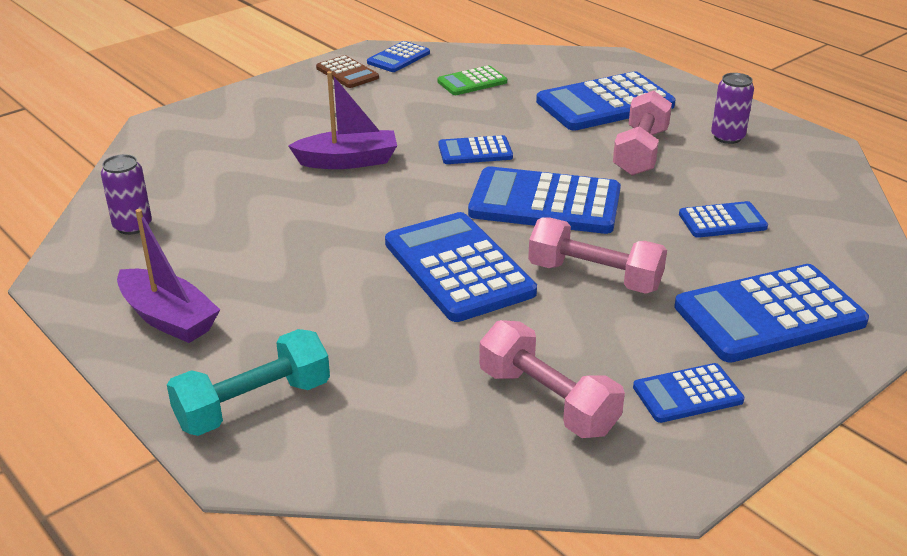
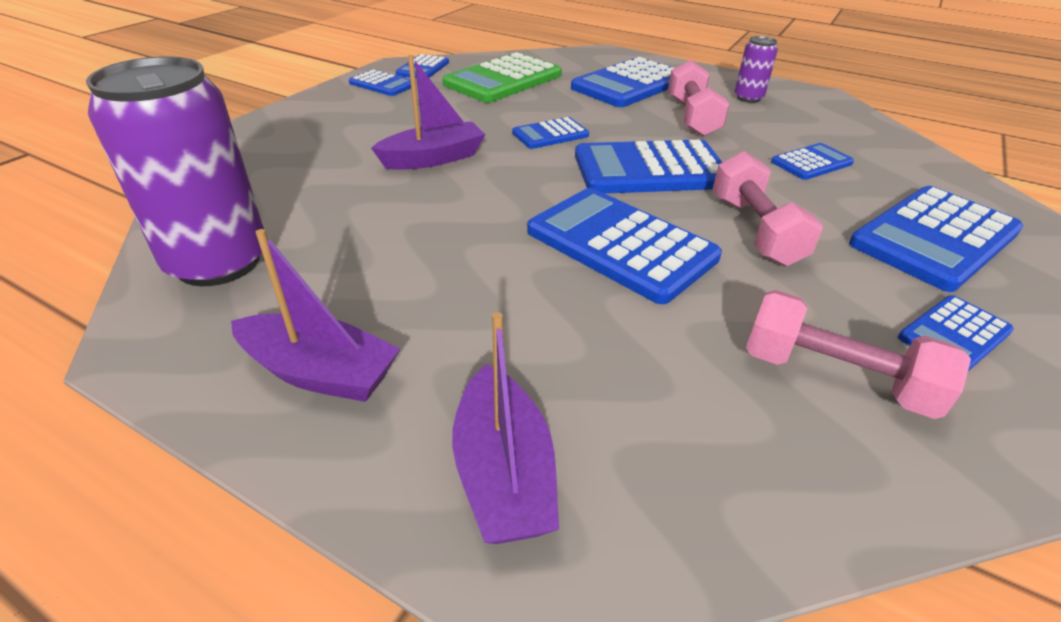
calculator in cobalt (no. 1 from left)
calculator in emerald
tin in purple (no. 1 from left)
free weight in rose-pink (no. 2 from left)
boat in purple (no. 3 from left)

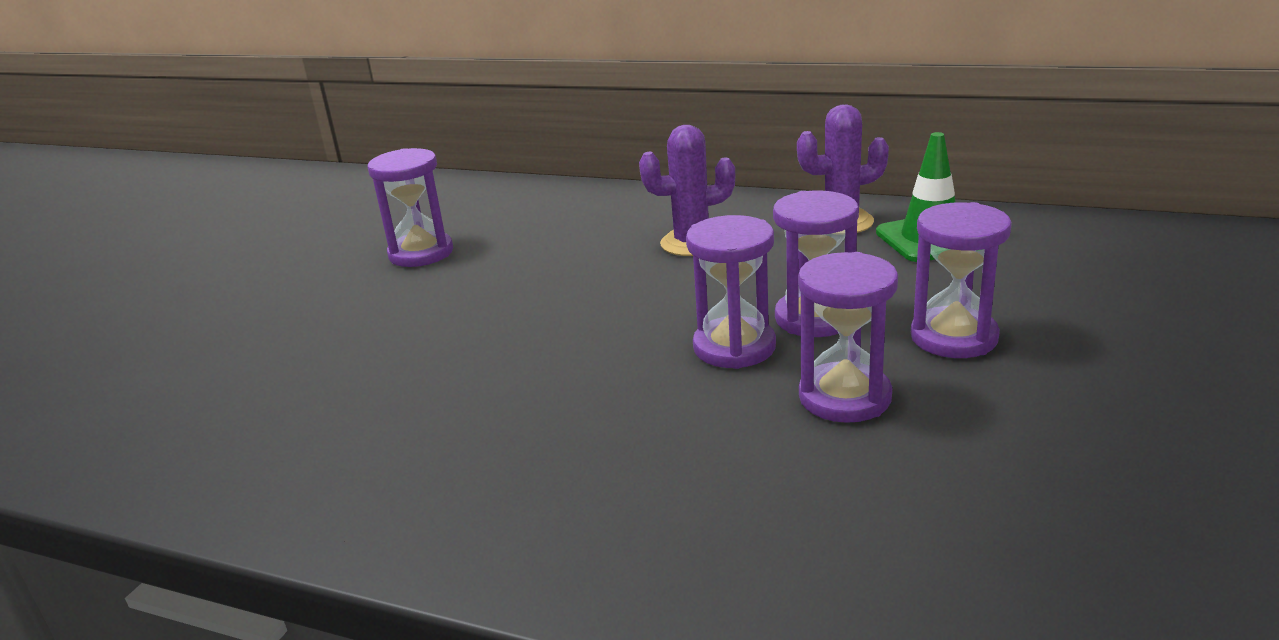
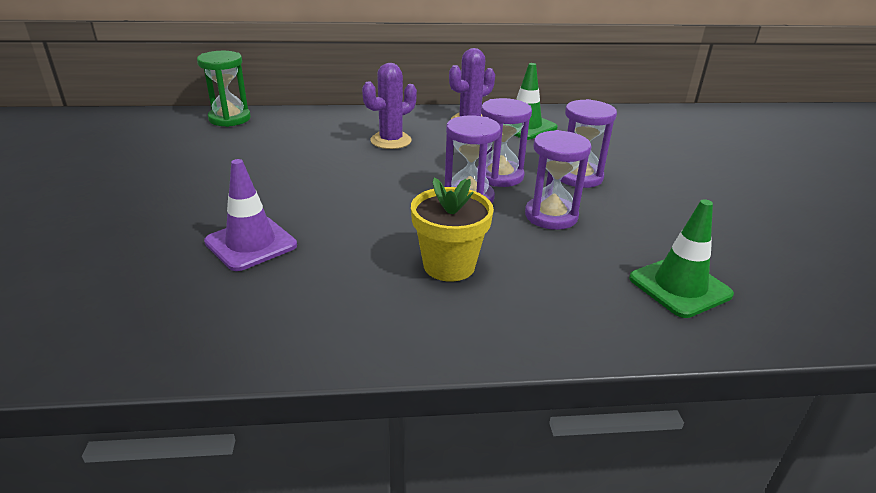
sand timer in purple (no. 1 from left in the first image)
sand timer in emerald
safety cone in purple
plant pot in bright yellow
safety cone in emerald (no. 2 from left)

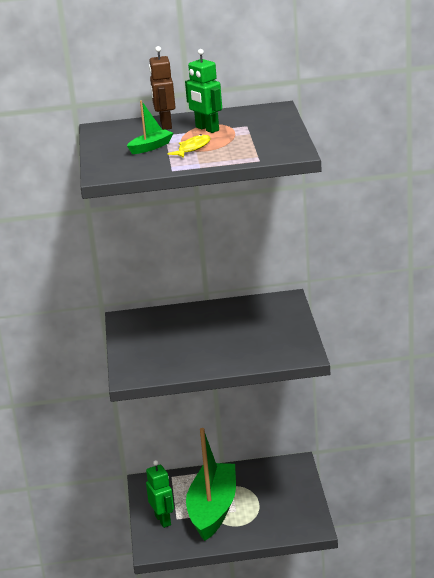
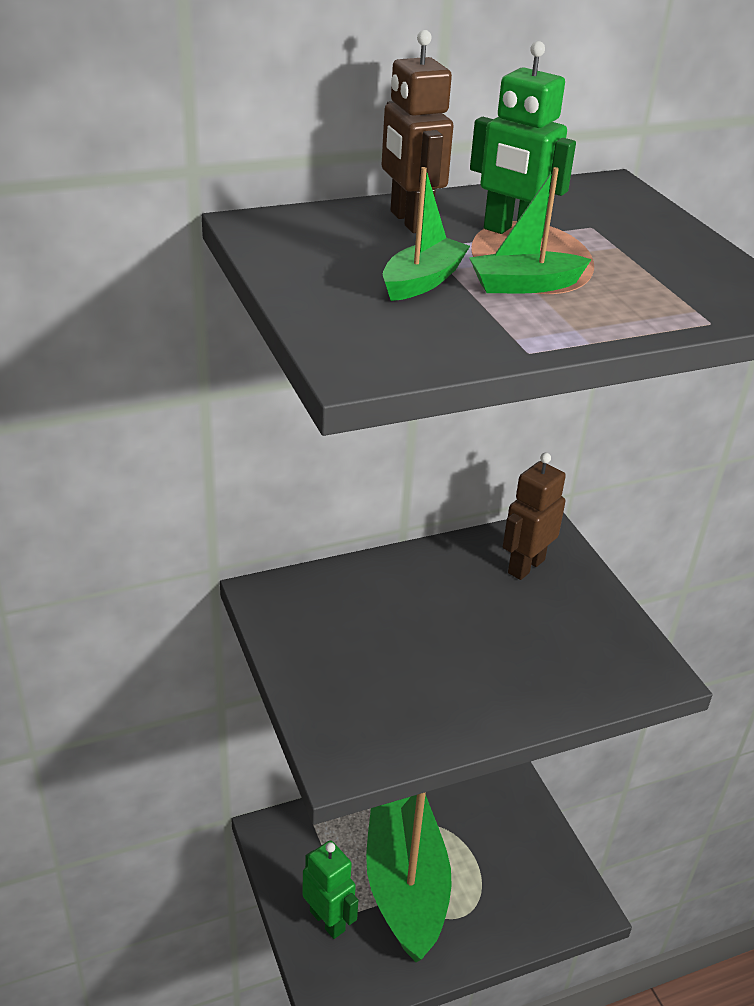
boat in emerald (no. 3 from left)
robot figure in brown (no. 2 from left)

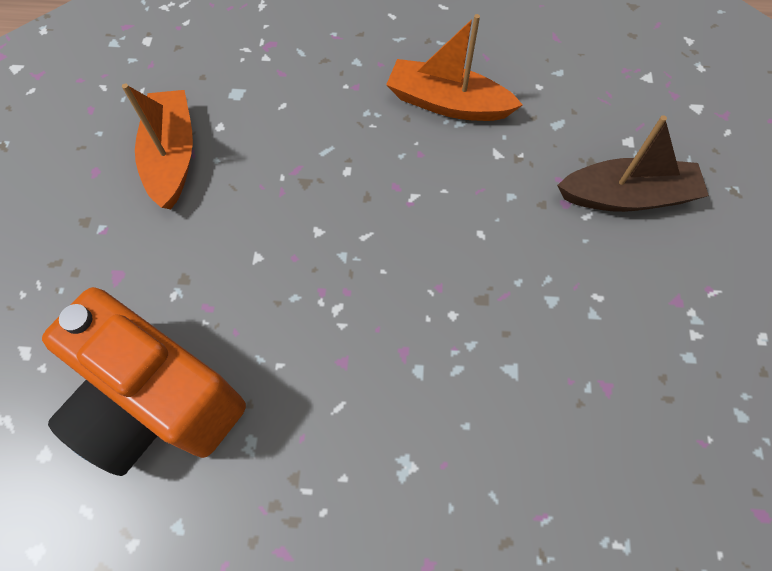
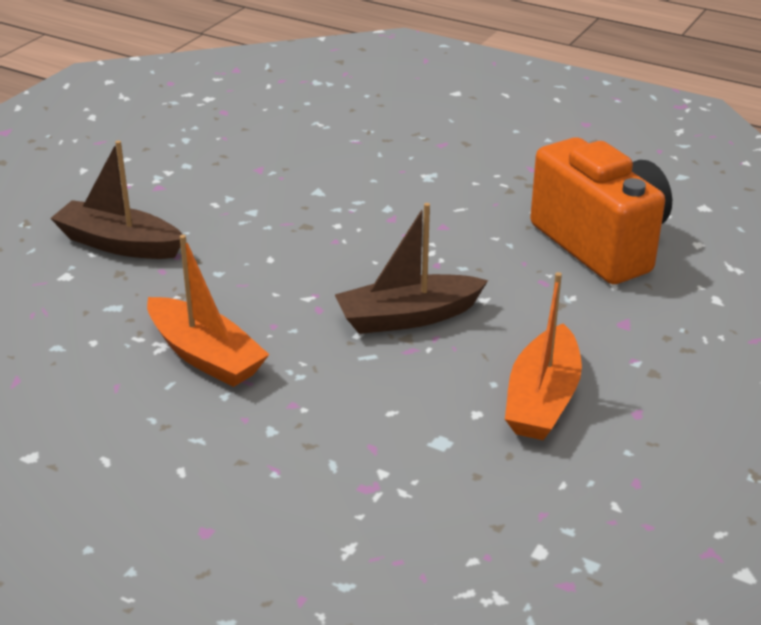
boat in brown (no. 2 from left)

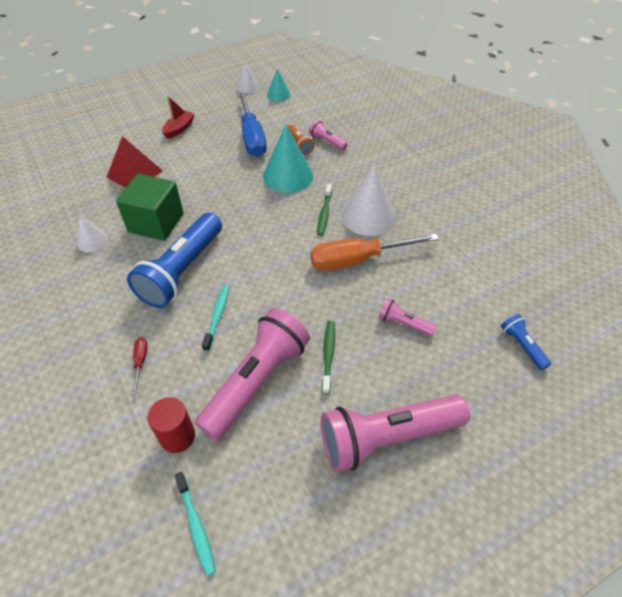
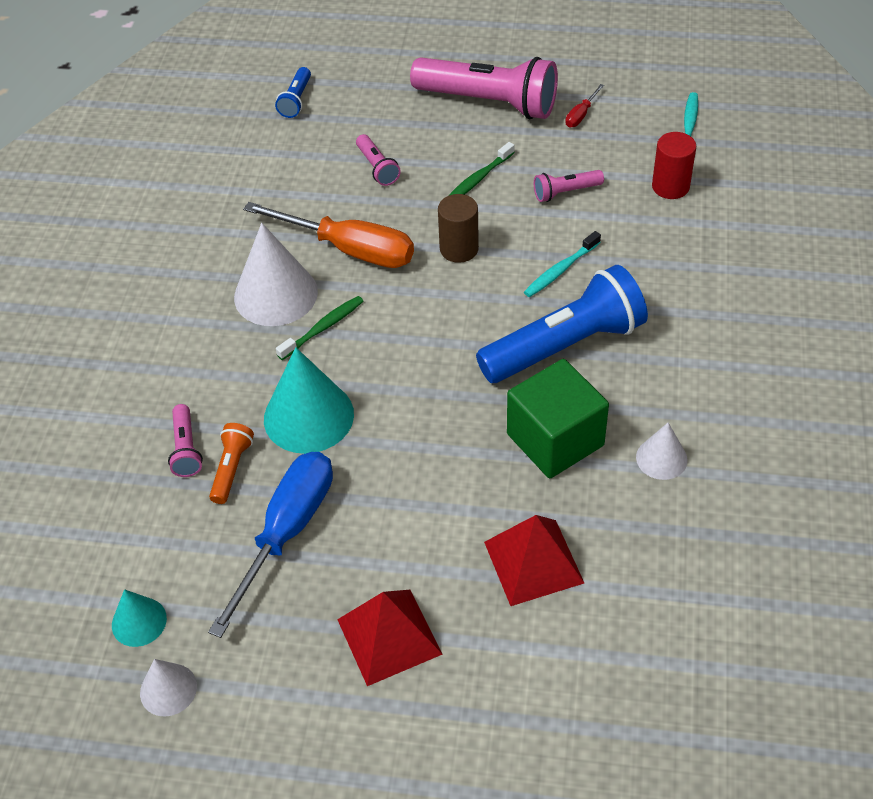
solid pyramid in red (no. 1 from left)
torch in rose-pink (no. 4 from left)
screwdriver in red
cylinder shape in brown

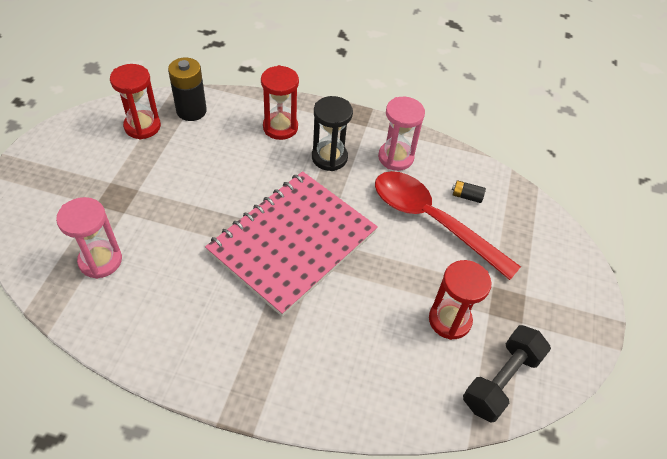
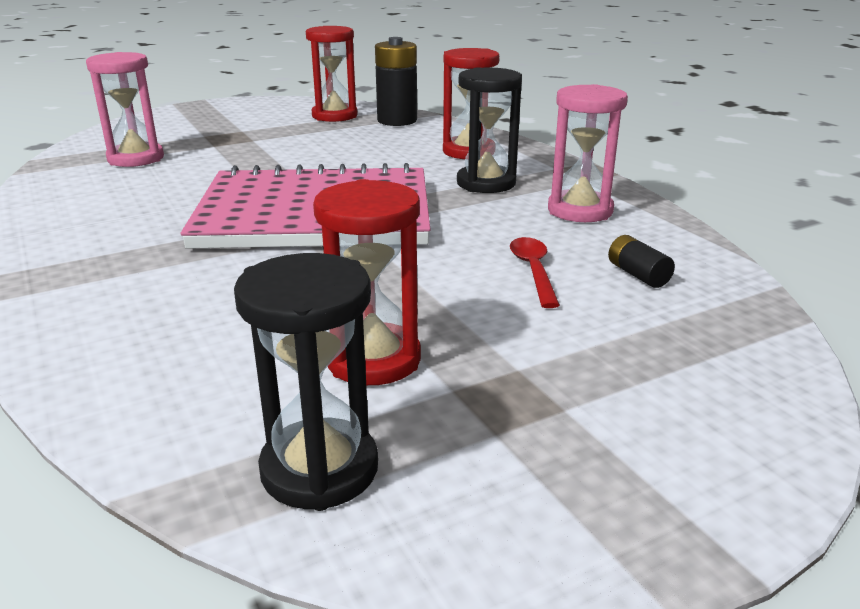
spoon in red
sand timer in black (no. 1 from left)

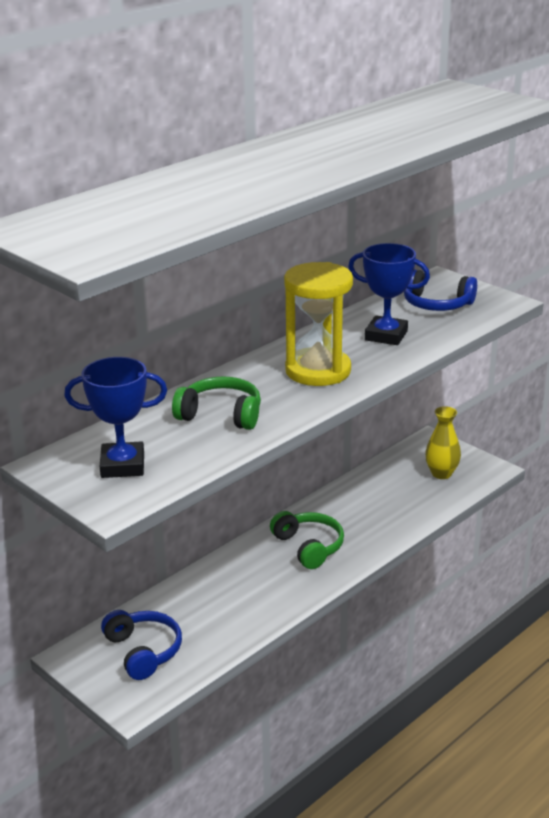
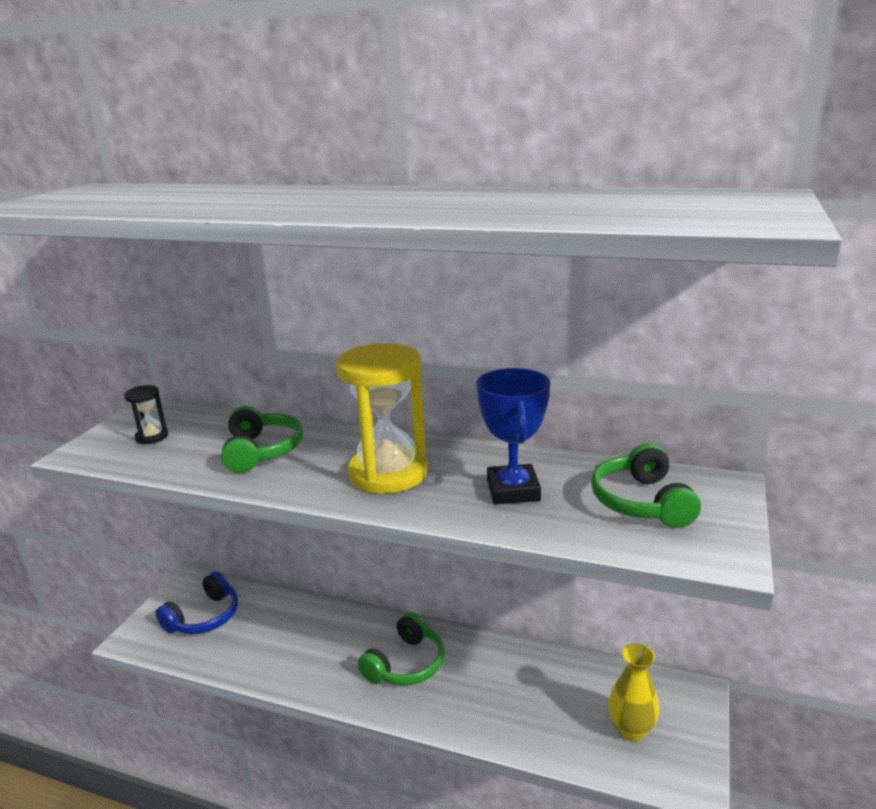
headset in emerald (no. 3 from left)
sand timer in black

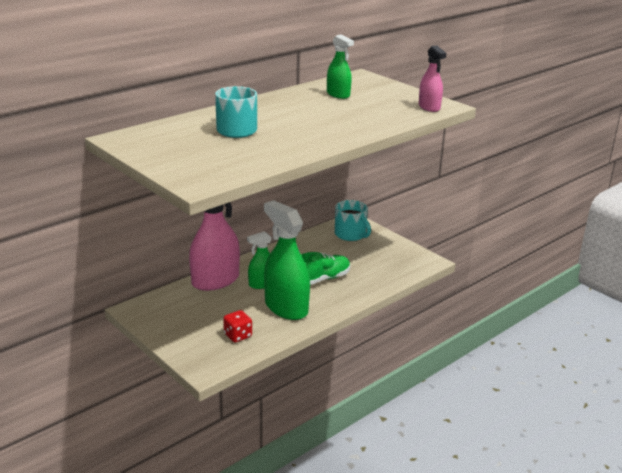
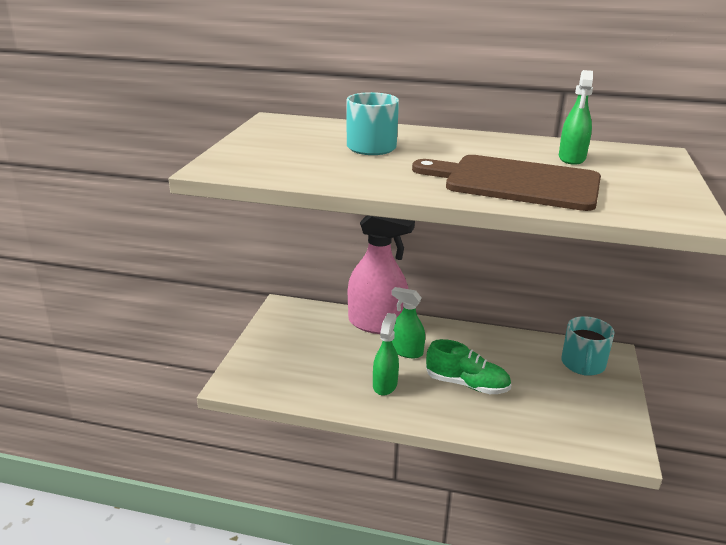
sprayer in rose-pink (no. 2 from left in the first image)
sprayer in emerald (no. 1 from left)
die in red
bread board in brown

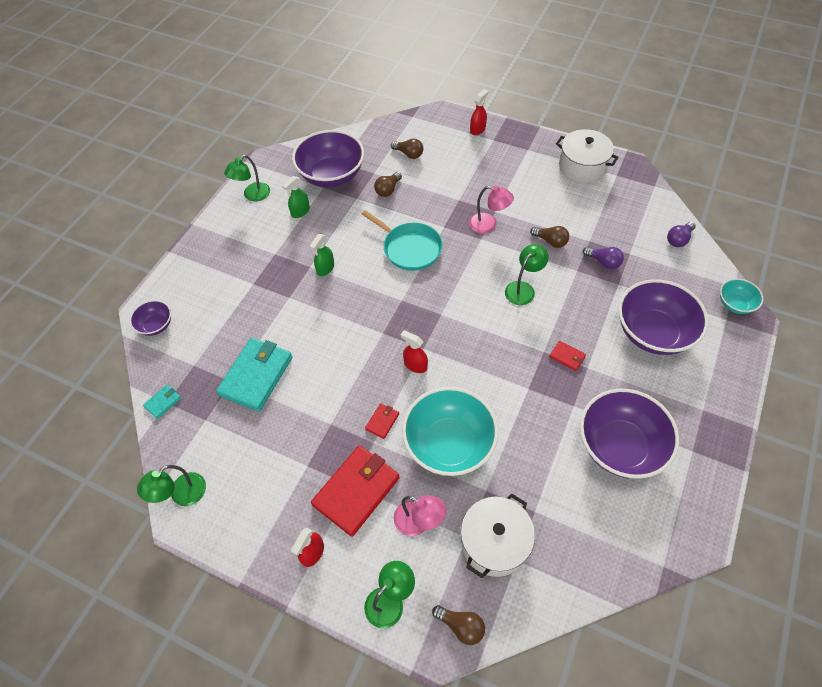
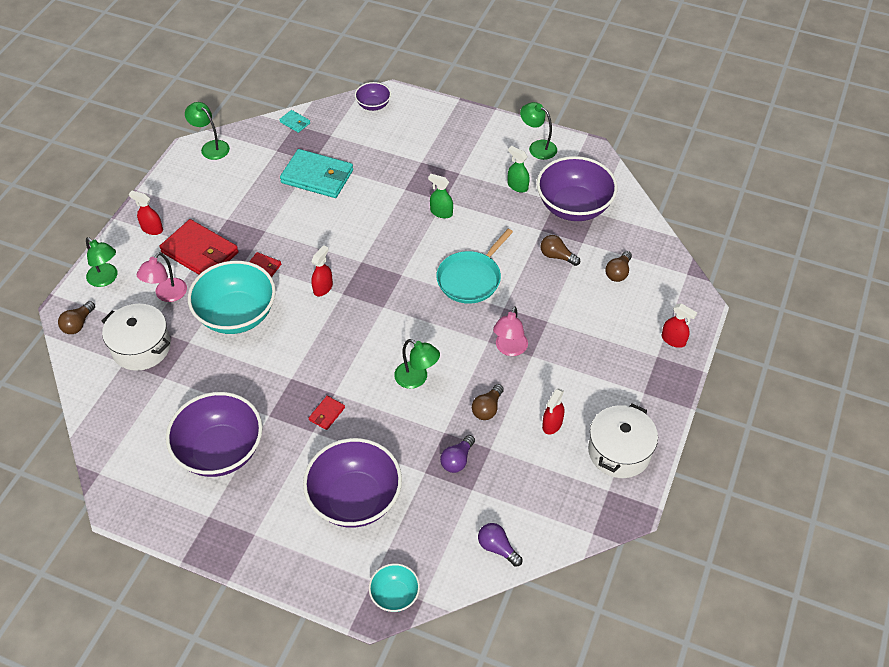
sprayer in red (no. 3 from left)

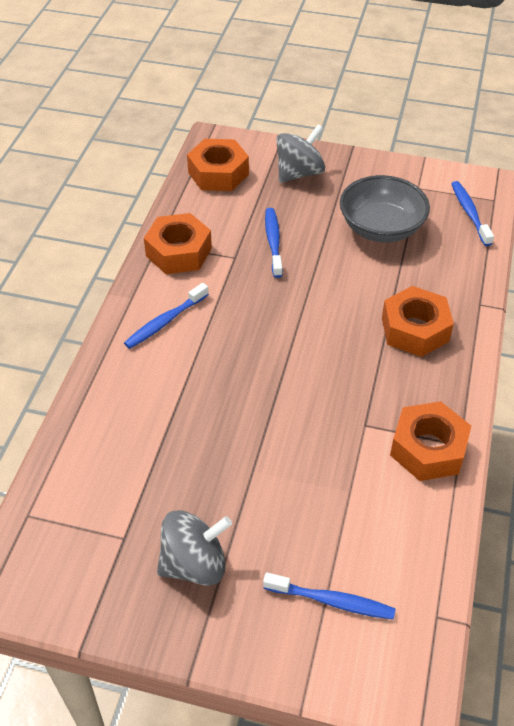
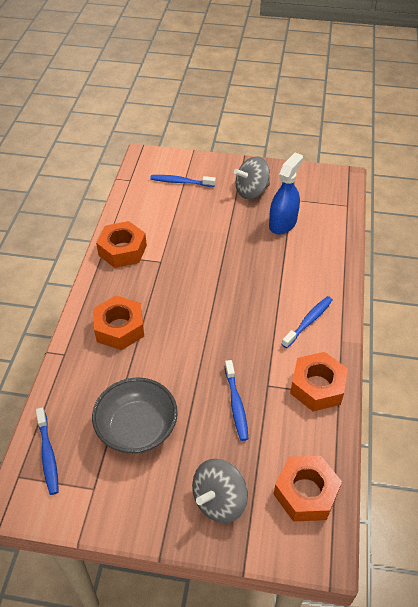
sprayer in cobalt

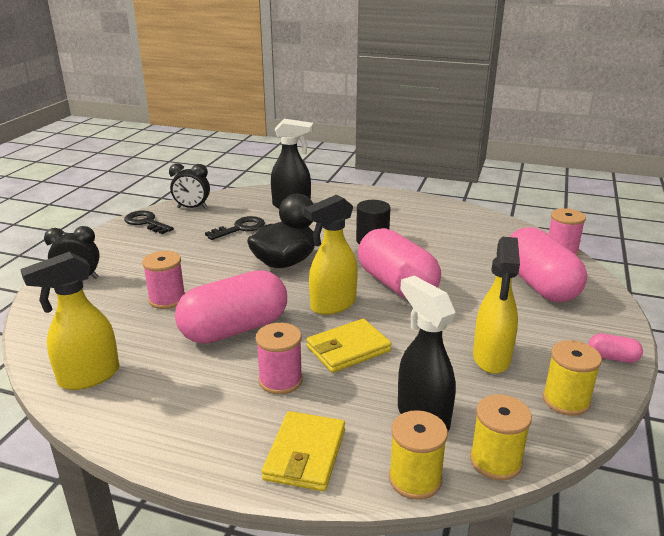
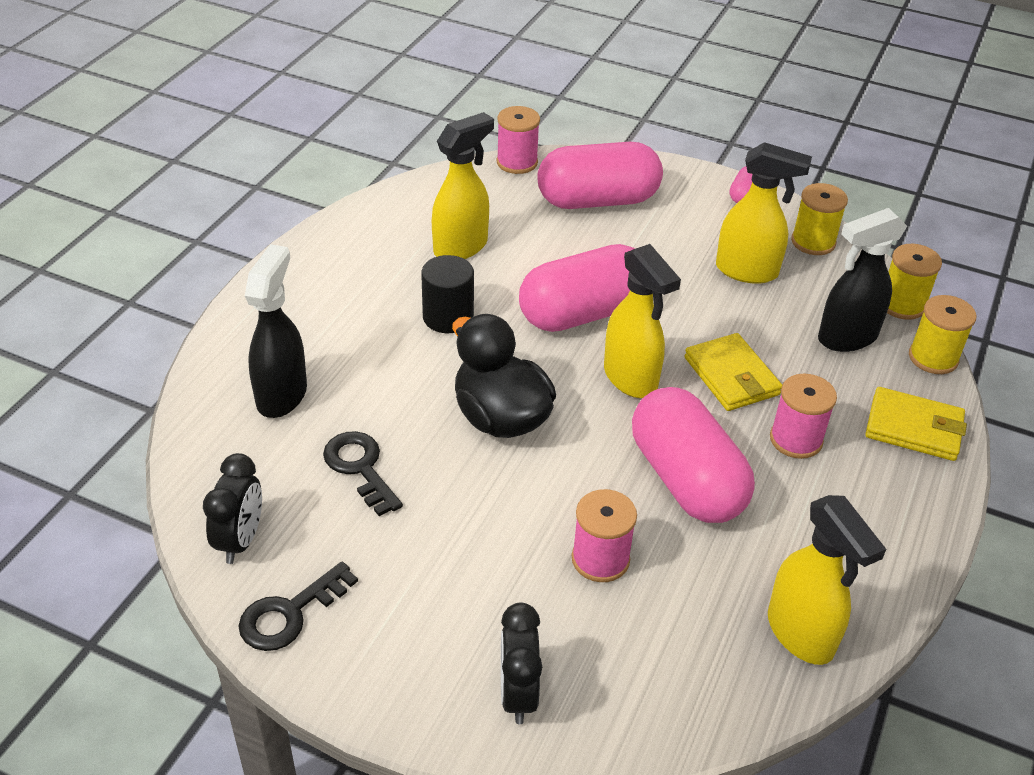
sprayer in bright yellow (no. 1 from left)

